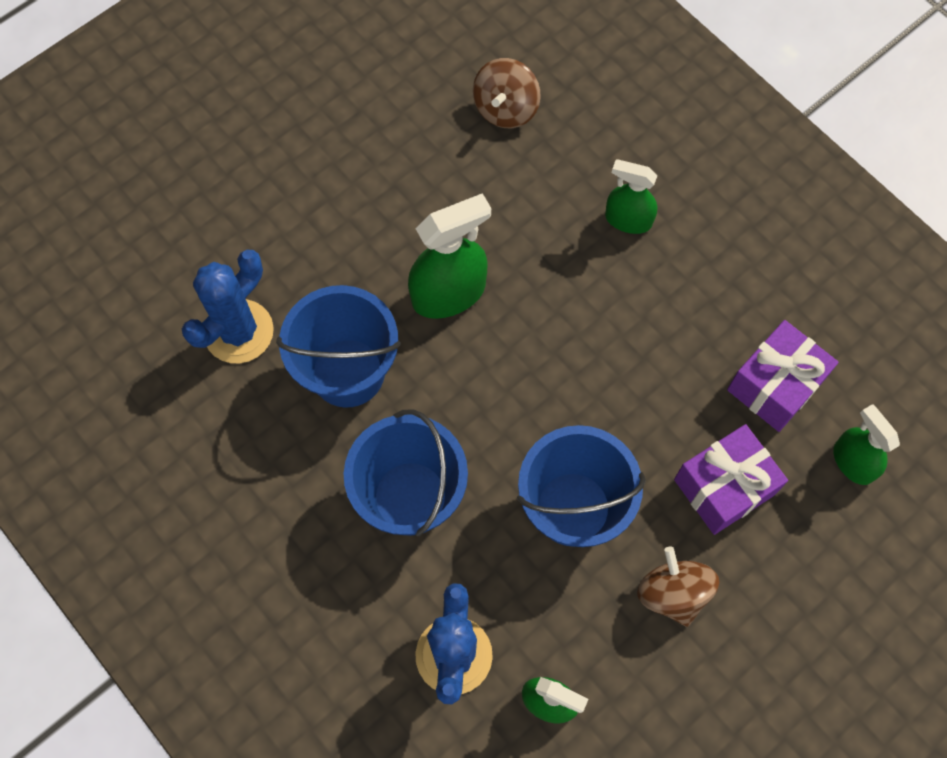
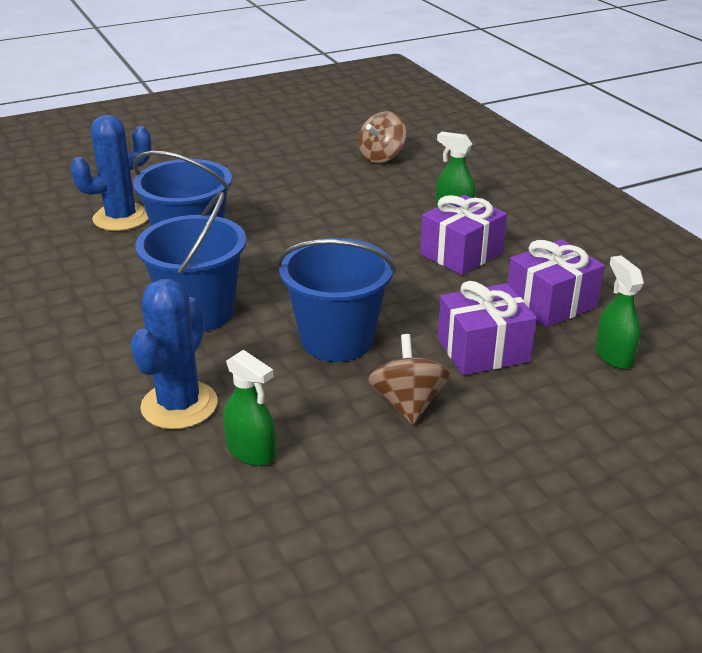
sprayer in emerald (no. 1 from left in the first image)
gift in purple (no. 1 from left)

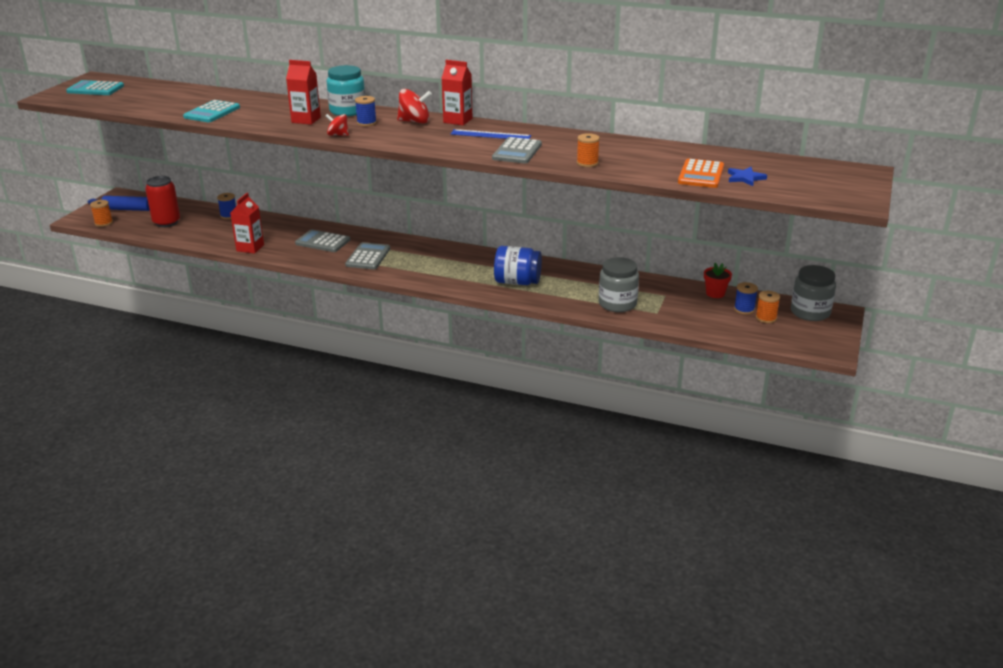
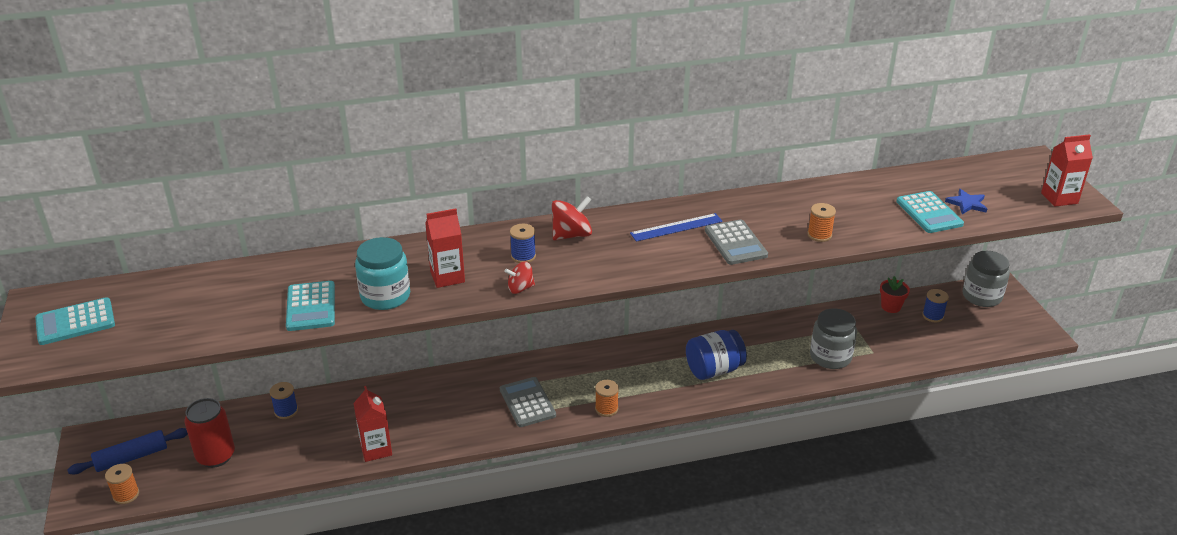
carton in red (no. 3 from left)
jam jar in aqua
calculator in aqua (no. 3 from left)
calculator in gray (no. 1 from left in the first image)
bobbin in orange (no. 2 from left)

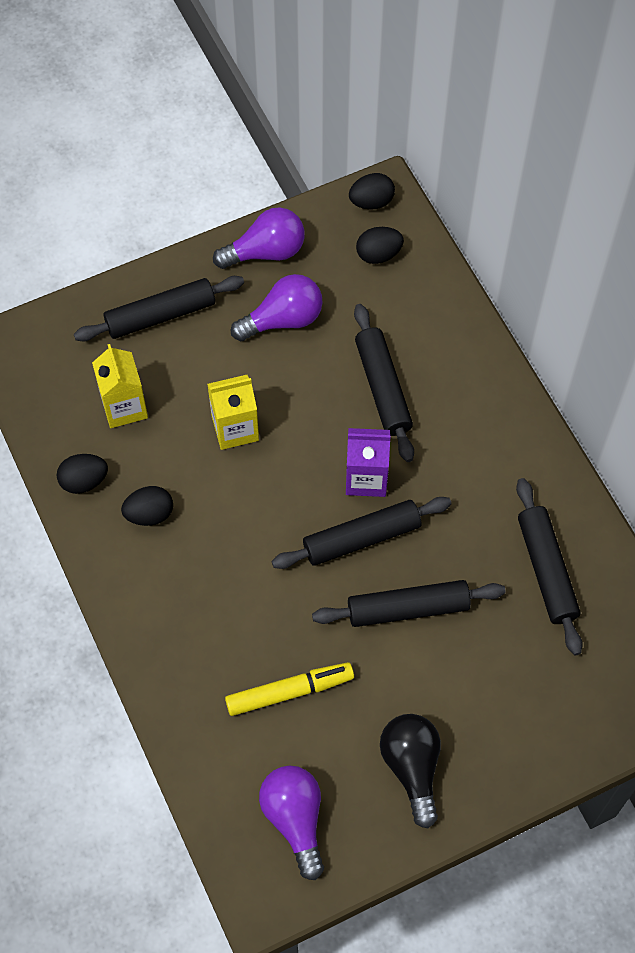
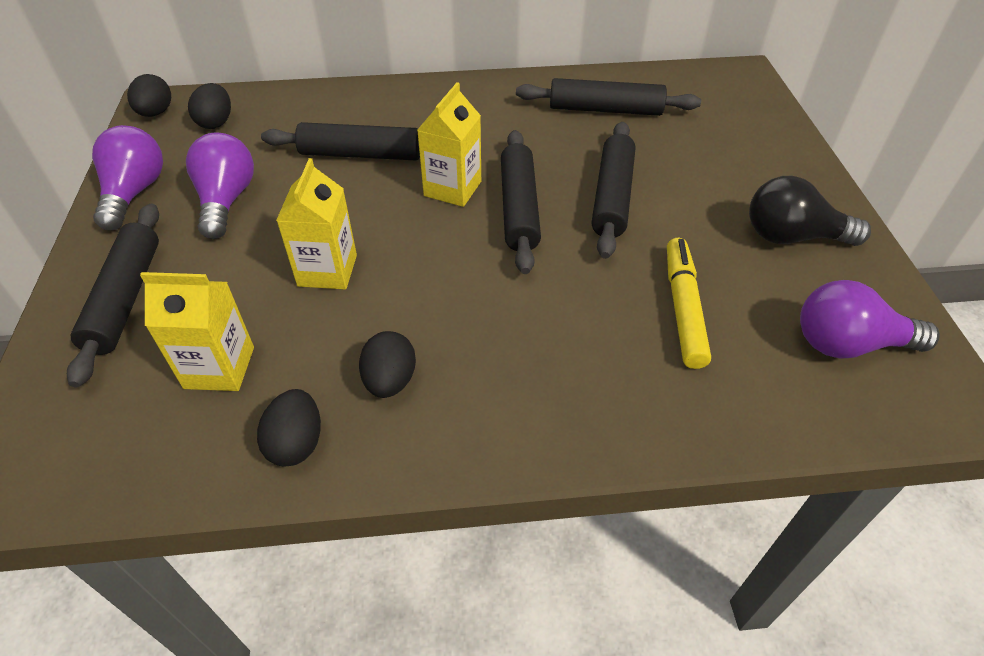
carton in bright yellow (no. 3 from left)

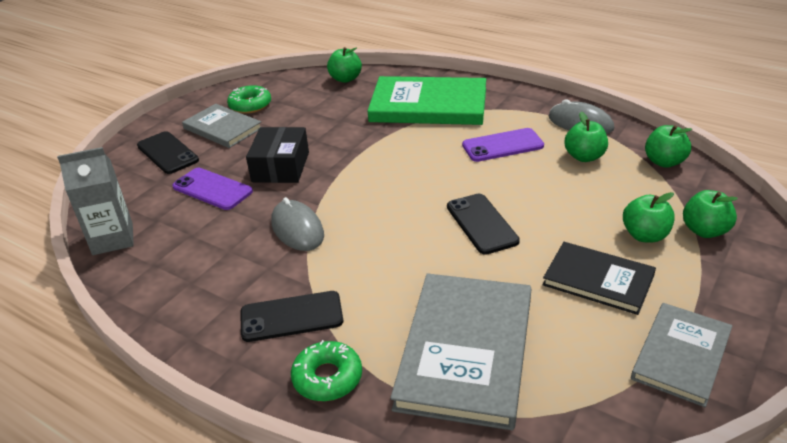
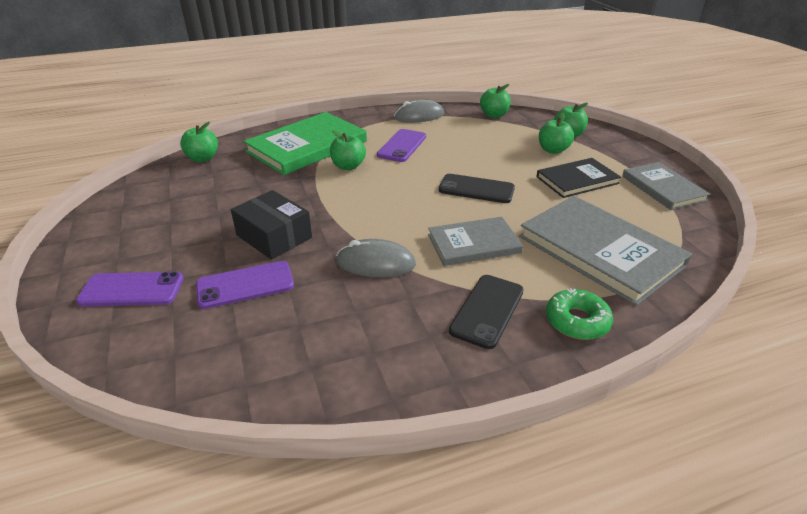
doughnut in emerald (no. 1 from left in the first image)
hardback in gray (no. 1 from left)
apple fruit in emerald (no. 2 from left)
smartphone in purple (no. 1 from left)
carton in gray

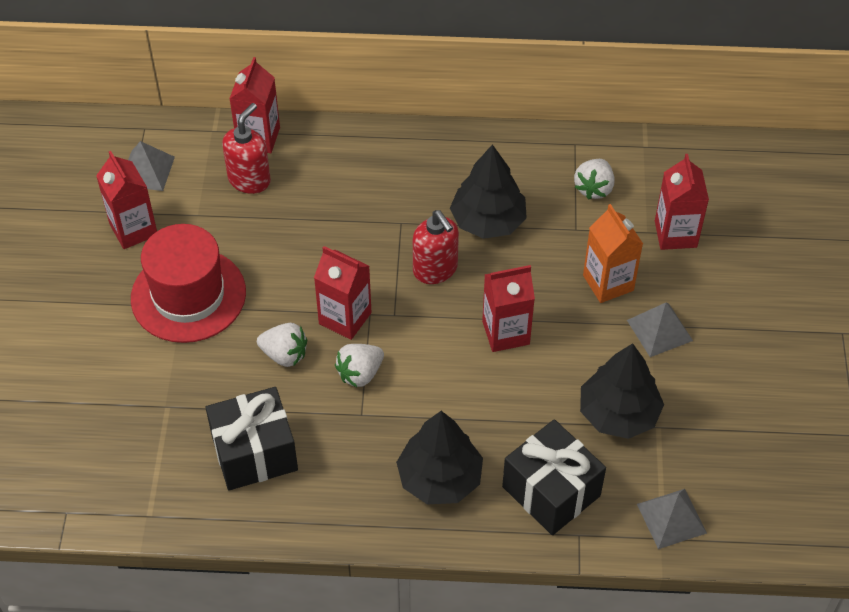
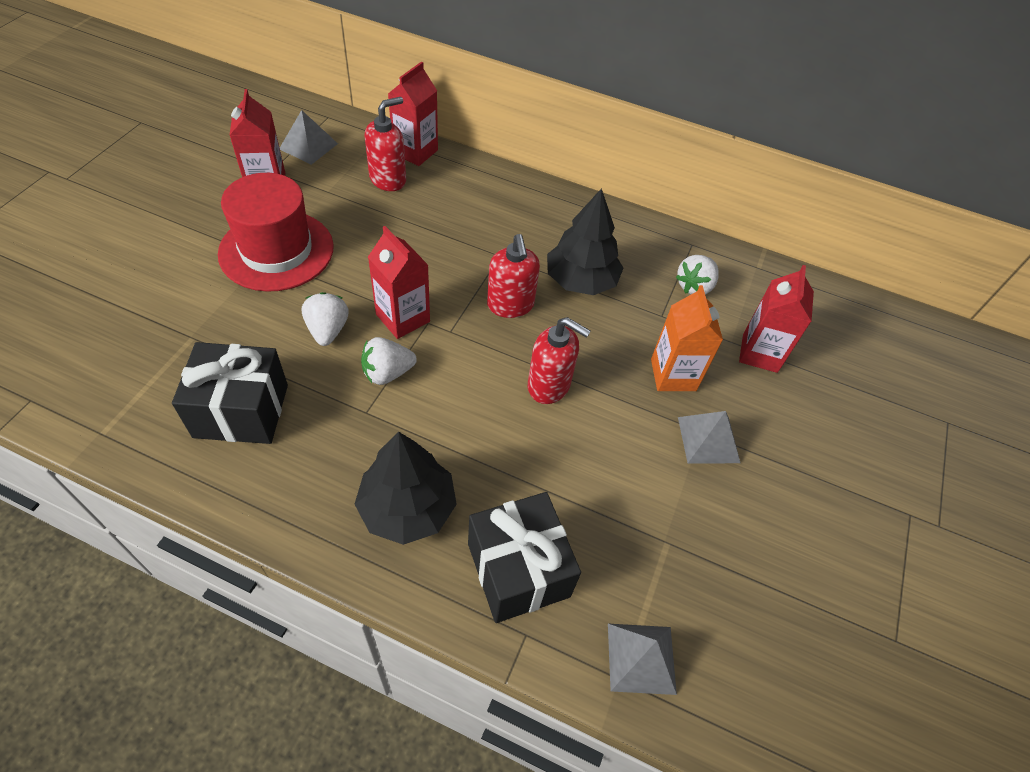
pump bottle in red (no. 3 from left)
strawberry in white (no. 1 from left)
fir tree in black (no. 3 from left in the first image)

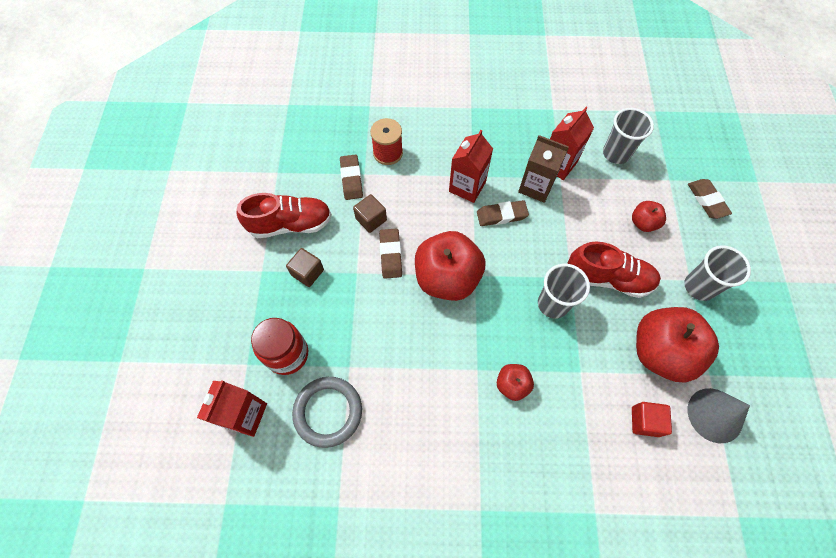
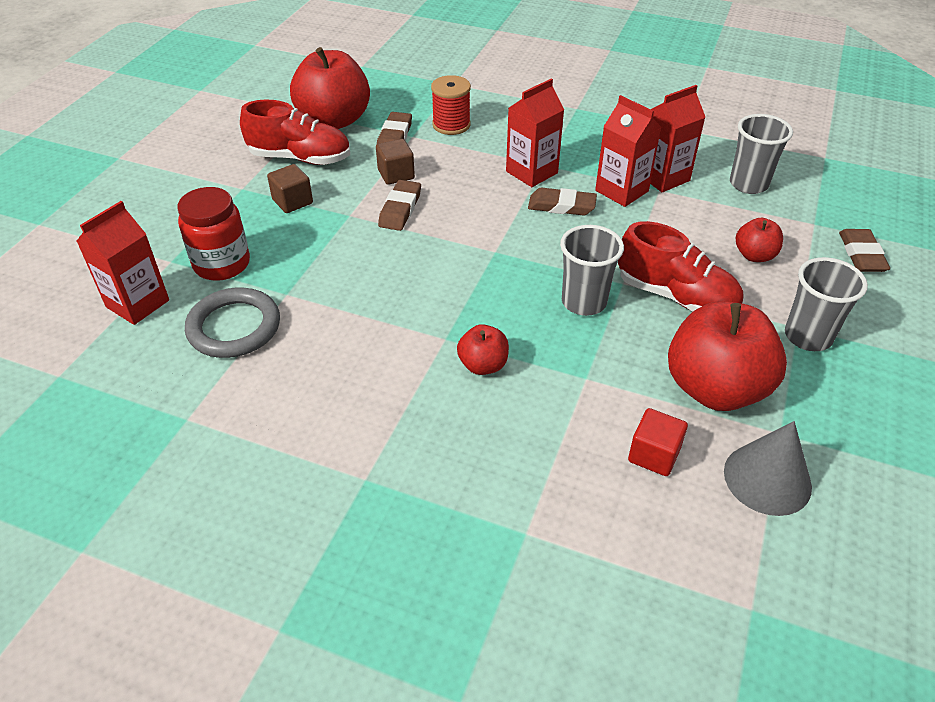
carton in red (no. 3 from left)
apple fruit in red (no. 1 from left)

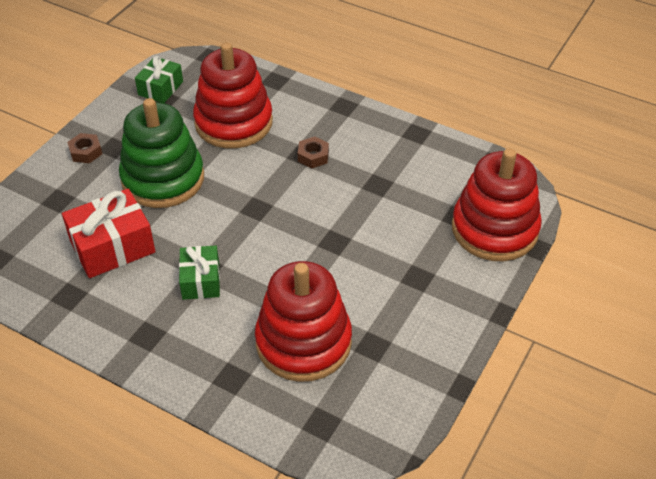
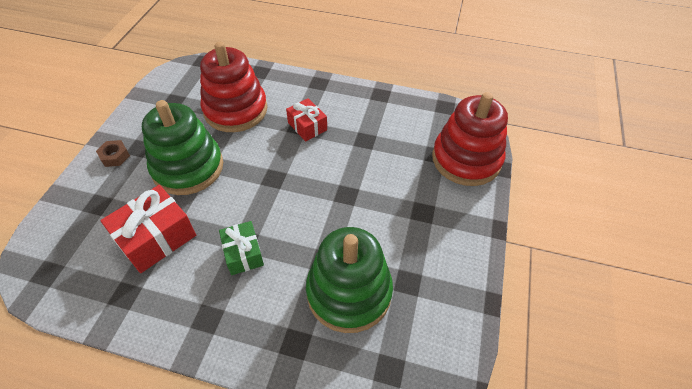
gift in emerald (no. 1 from left in the first image)
gift in red (no. 2 from left)
stacking rings in emerald (no. 2 from left)

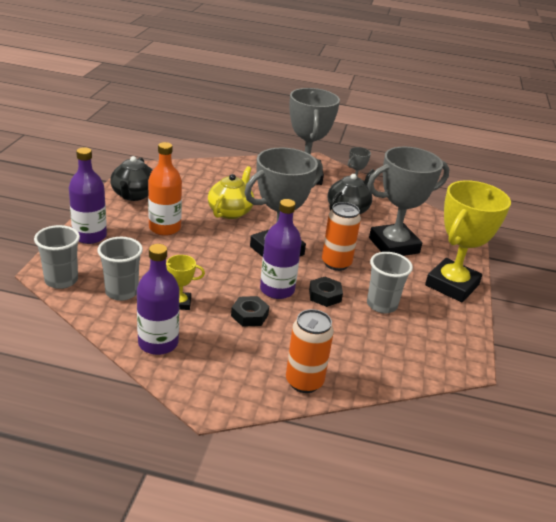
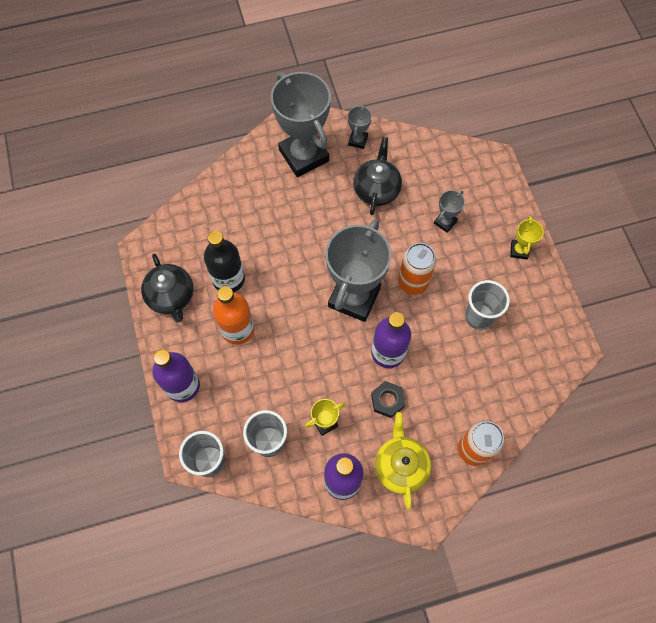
award cup in gray (no. 4 from left)
tea pot in bright yellow
award cup in bright yellow (no. 2 from left)
nut in black (no. 2 from left in the first image)
flask in black

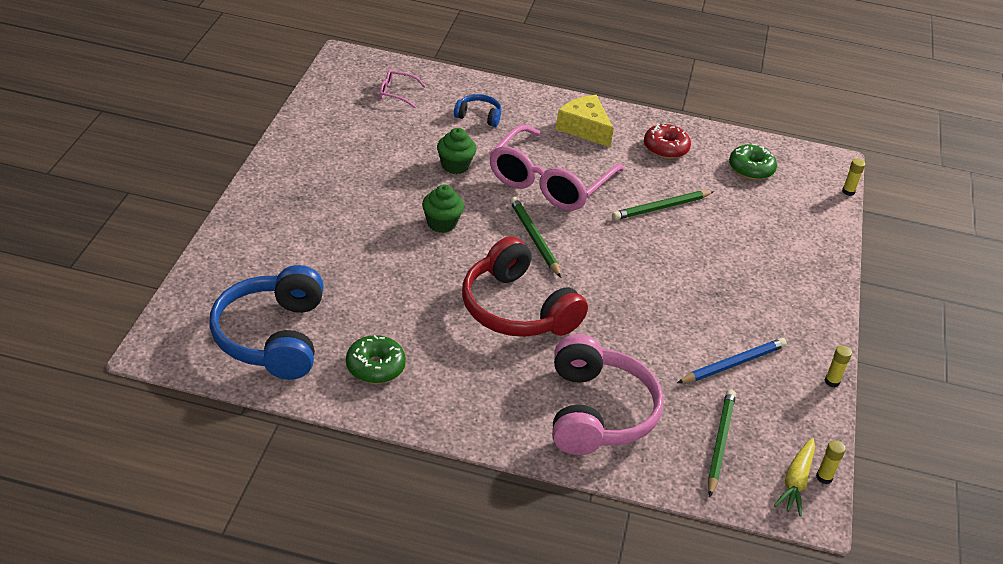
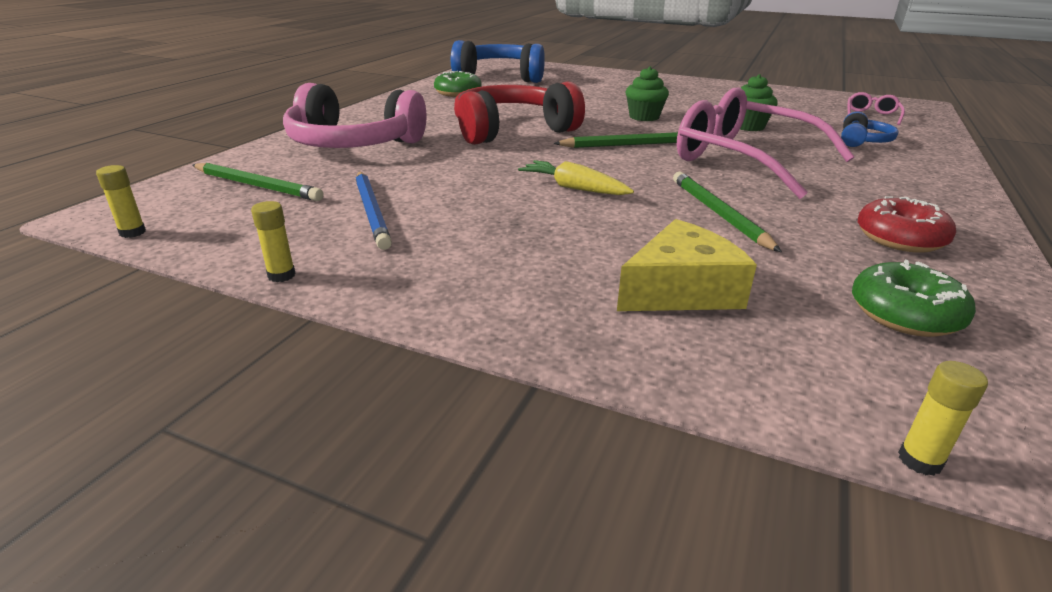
cheese in bright yellow
root vegetable in bright yellow

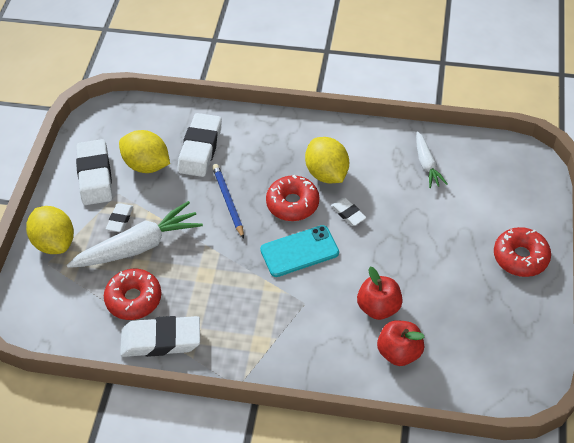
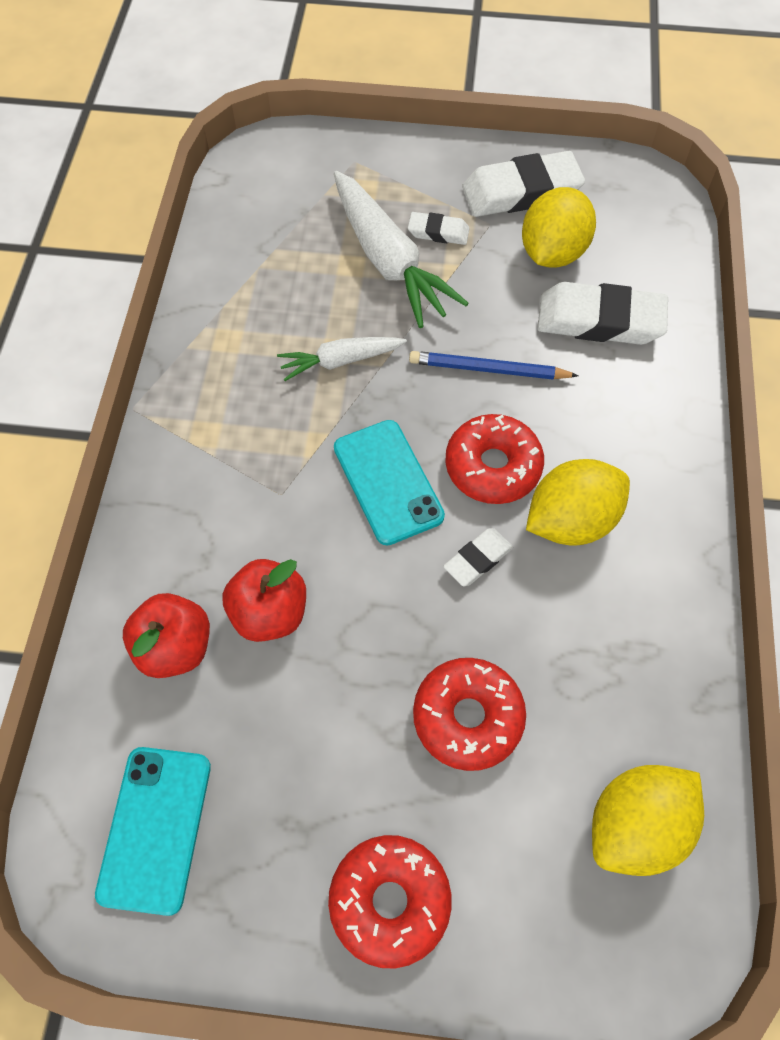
root vegetable in white (no. 1 from left)
wooden pencil in cobalt
toy lemon in bright yellow (no. 3 from left)
doughnut in red (no. 2 from left)
gum eraser in white (no. 3 from left in the first image)
smartphone in aqua (no. 1 from left)

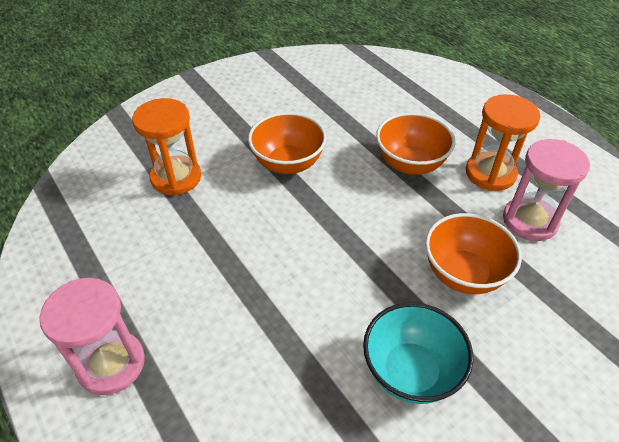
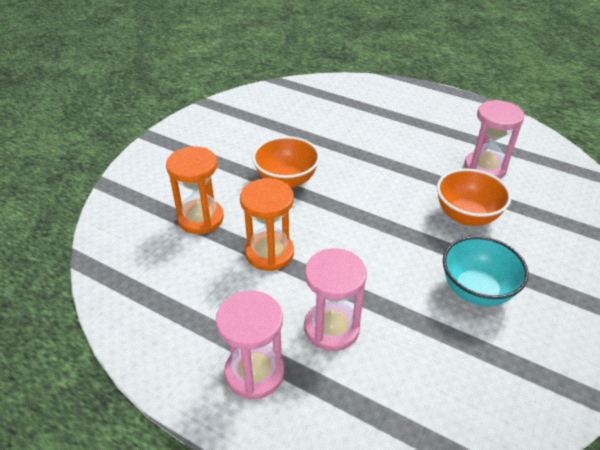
sand timer in orange (no. 2 from left)
deep dish in orange (no. 2 from left in the first image)
sand timer in rose-pink (no. 2 from left)

